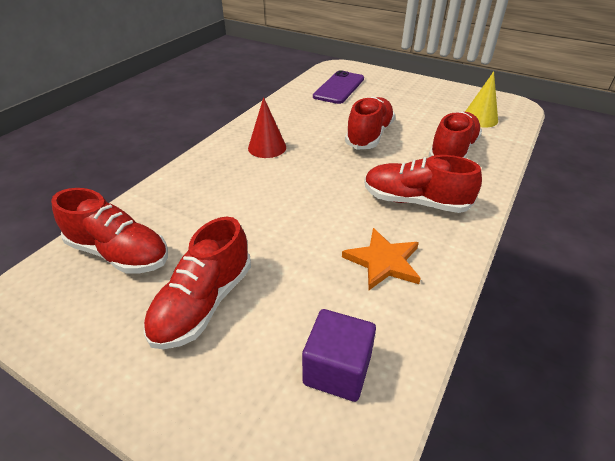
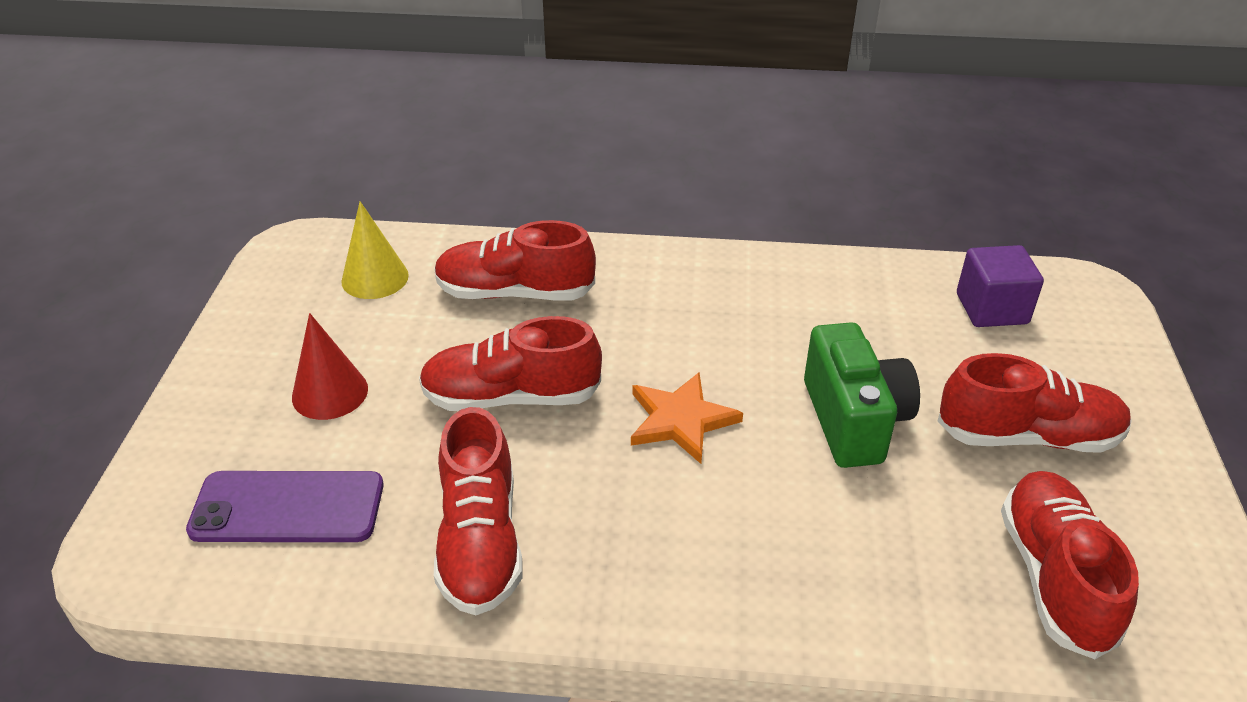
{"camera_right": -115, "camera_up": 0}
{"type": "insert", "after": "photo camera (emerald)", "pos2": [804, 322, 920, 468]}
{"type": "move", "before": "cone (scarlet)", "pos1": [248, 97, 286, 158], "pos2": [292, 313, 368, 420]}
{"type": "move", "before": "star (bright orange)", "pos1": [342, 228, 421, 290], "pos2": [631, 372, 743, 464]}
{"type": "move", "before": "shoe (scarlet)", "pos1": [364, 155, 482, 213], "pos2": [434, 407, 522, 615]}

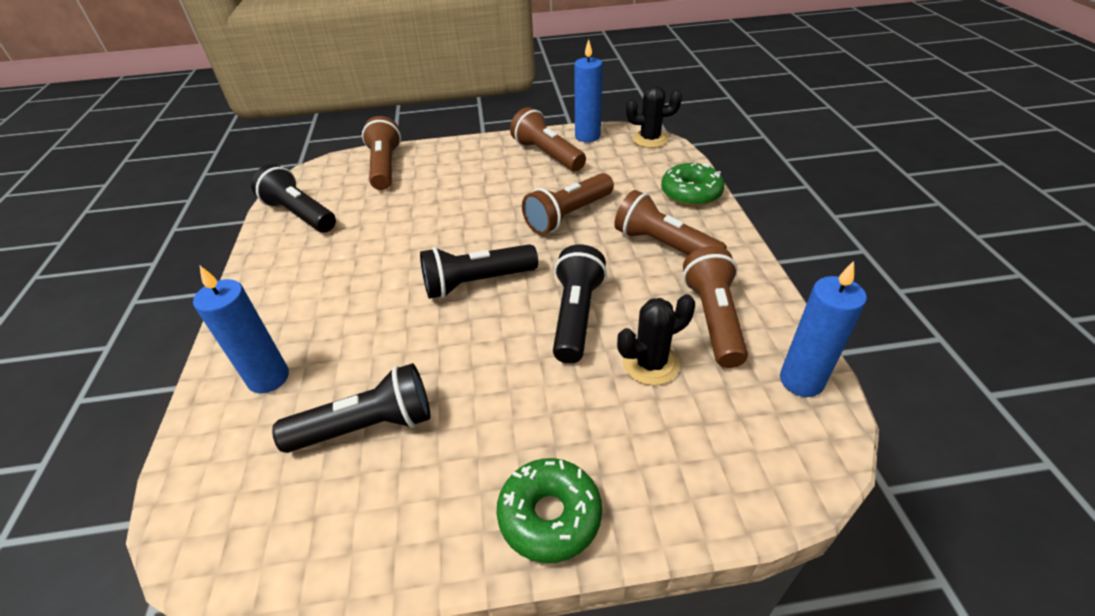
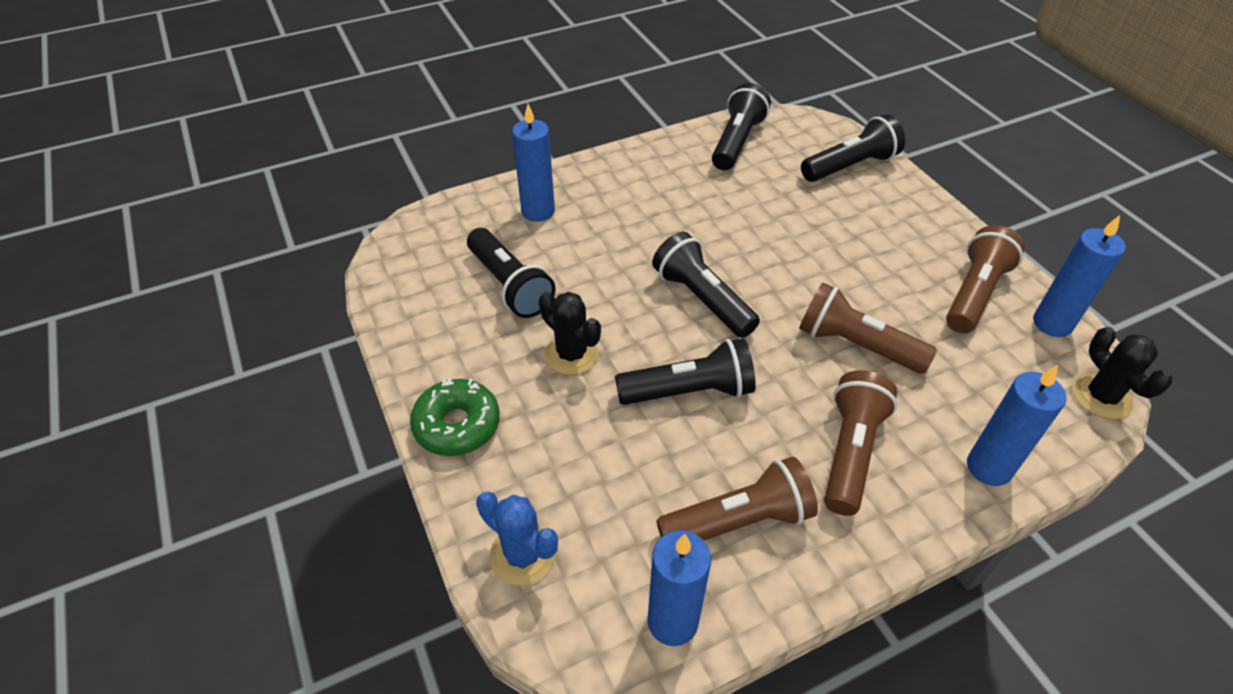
{"camera_right": 70, "camera_up": 5}
{"type": "insert", "after": "cactus (royal blue)", "pos2": [476, 492, 558, 586]}
{"type": "move", "before": "cactus (ebony)", "pos1": [617, 294, 695, 385], "pos2": [539, 292, 601, 375]}
{"type": "replace", "before": "glazed donut (emerald)", "after": "pillar candle (royal blue)", "pos1": [661, 163, 725, 206], "pos2": [967, 365, 1066, 486]}
{"type": "recolor", "before": "pocket torch (brown)", "after": "pocket torch (ebony)", "pos1": [362, 116, 401, 190], "pos2": [801, 114, 905, 182]}

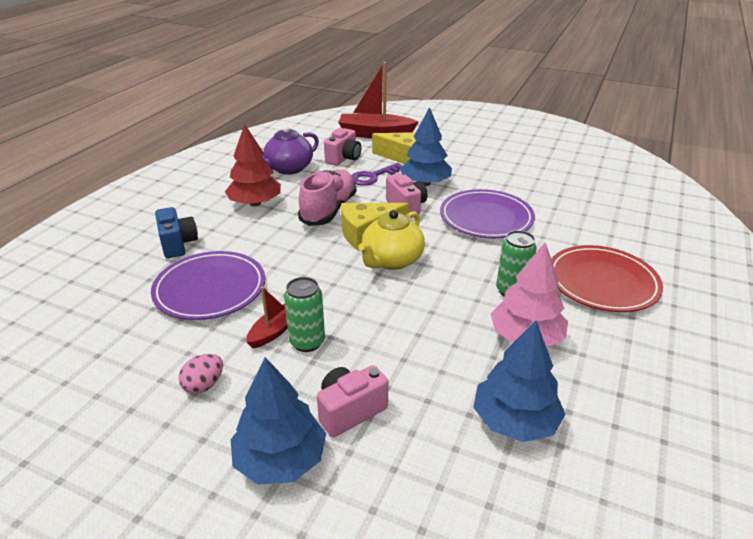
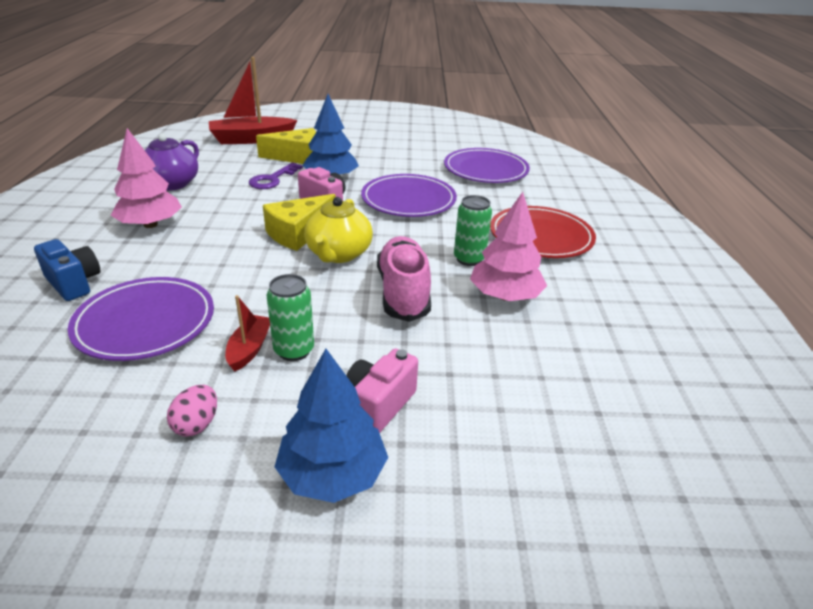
{"camera_right": -25, "camera_up": 0}
{"type": "delete", "before": "photo camera (rose-pink)", "pos1": [324, 128, 361, 166]}
{"type": "delete", "before": "toy tree (royal blue)", "pos1": [473, 320, 566, 442]}
{"type": "insert", "after": "dinner plate (purple)", "pos2": [444, 148, 530, 183]}
{"type": "move", "before": "shoe (rose-pink)", "pos1": [298, 169, 356, 226], "pos2": [377, 236, 431, 322]}
{"type": "recolor", "before": "toy tree (scarlet)", "after": "toy tree (rose-pink)", "pos1": [225, 124, 281, 206], "pos2": [111, 128, 182, 228]}

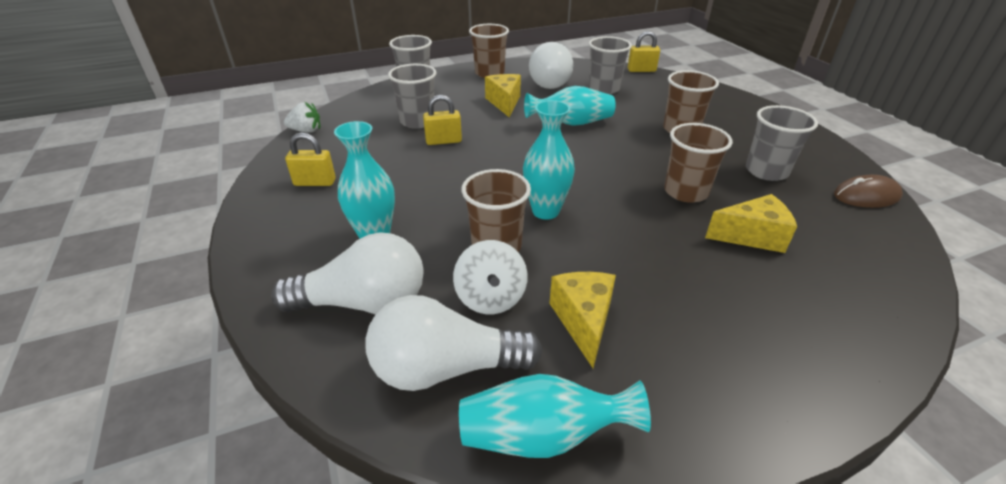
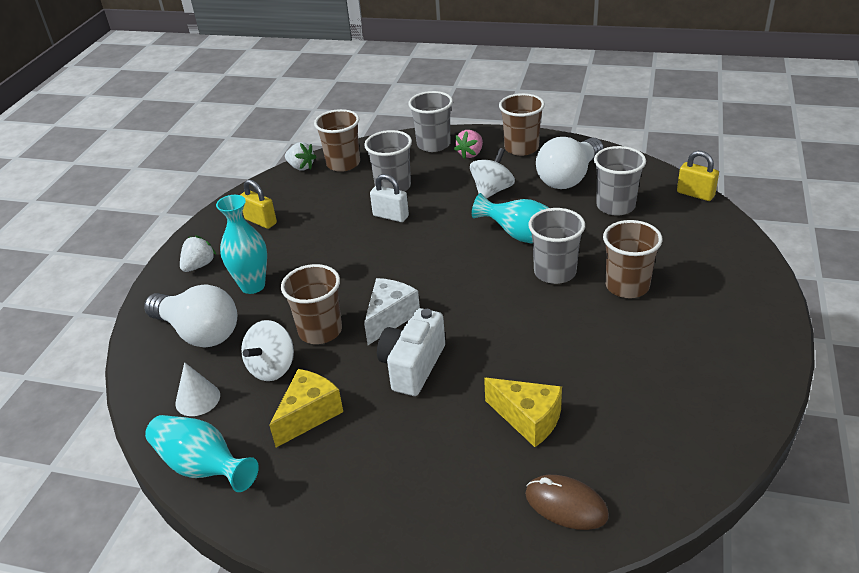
{"camera_right": 40, "camera_up": 0}
{"type": "insert", "after": "toy strawberry (pure white)", "pos2": [180, 235, 216, 272]}
{"type": "insert", "after": "photo camera (pure white)", "pos2": [377, 308, 445, 396]}
{"type": "insert", "after": "toy strawberry (rose-pink)", "pos2": [454, 130, 483, 159]}
{"type": "move", "before": "tumbler (brown)", "pos1": [664, 123, 733, 203], "pos2": [314, 109, 360, 172]}
{"type": "move", "before": "tumbler (ash-grey)", "pos1": [746, 105, 818, 181], "pos2": [528, 208, 585, 284]}
{"type": "move", "before": "PC mouse (brown)", "pos1": [834, 175, 903, 208], "pos2": [525, 475, 609, 530]}
{"type": "replace", "before": "light bulb (pure white)", "after": "cone (pure white)", "pos1": [365, 295, 543, 391], "pos2": [175, 362, 220, 416]}
{"type": "replace", "before": "piece of cheese (yellow)", "after": "toy top (pure white)", "pos1": [485, 74, 521, 118], "pos2": [470, 148, 515, 198]}
{"type": "replace", "before": "vase (turquoise)", "after": "piece of cheese (pure white)", "pos1": [523, 100, 575, 220], "pos2": [364, 278, 420, 345]}
{"type": "recolor", "before": "padlock (yellow)", "after": "padlock (pure white)", "pos1": [423, 95, 462, 145], "pos2": [370, 174, 409, 222]}

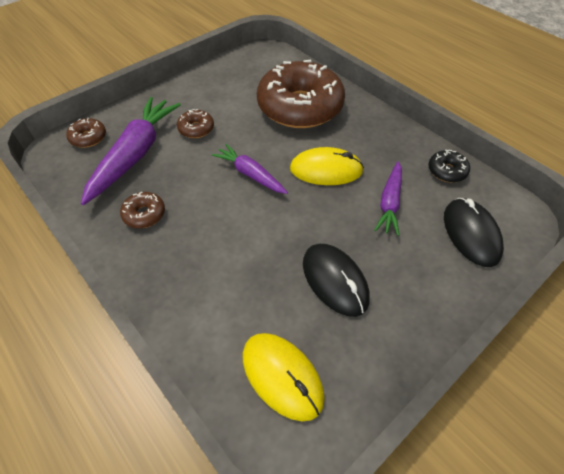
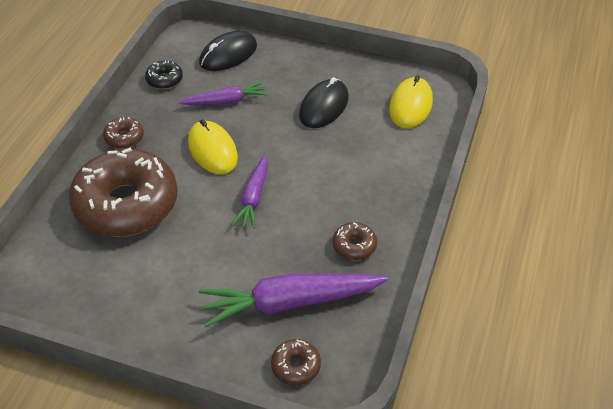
{"camera_right": -120, "camera_up": -5}
{"type": "move", "before": "glazed donut (brown)", "pos1": [177, 109, 214, 138], "pos2": [103, 117, 144, 149]}

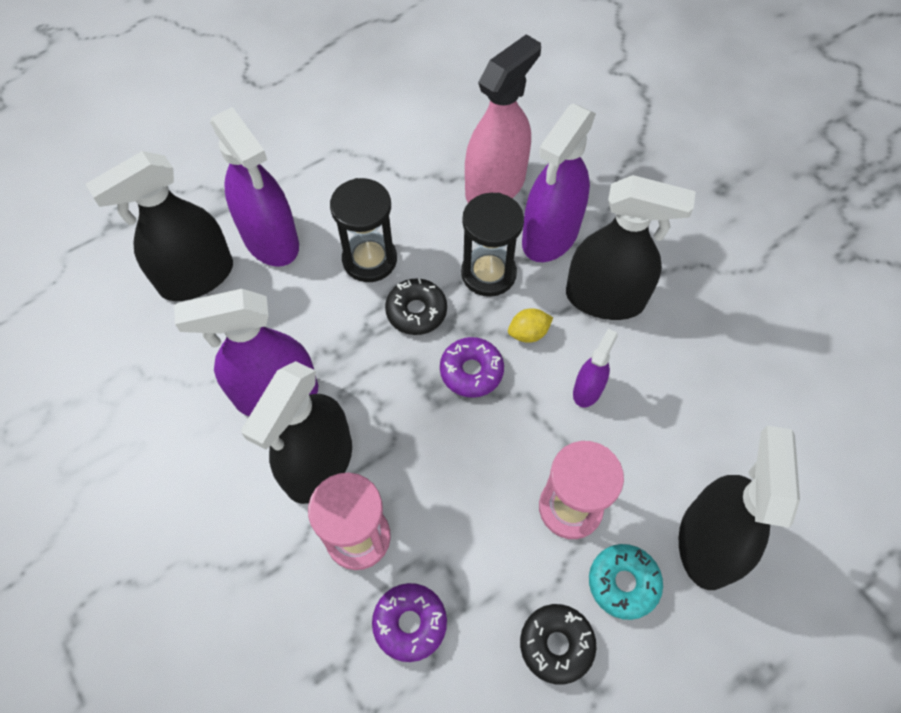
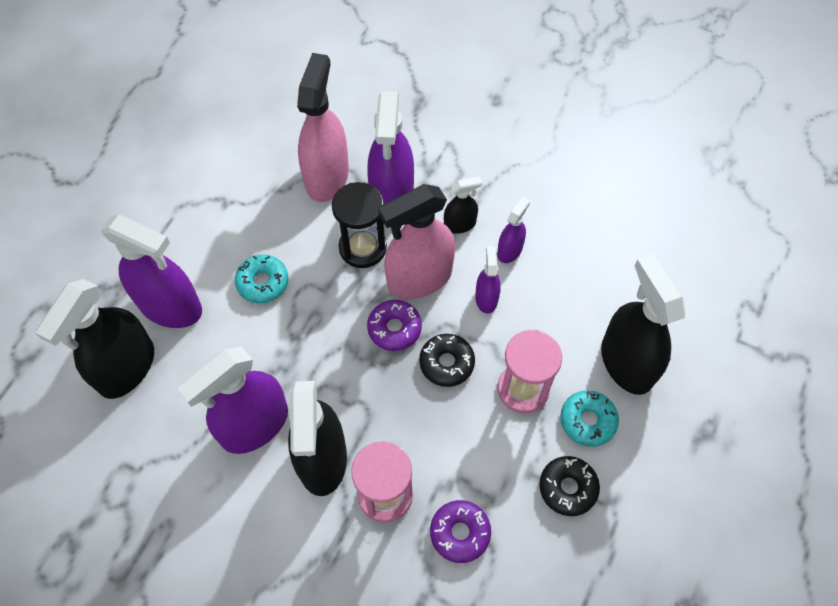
{"camera_right": -30, "camera_up": 0}
{"type": "insert", "after": "spray bottle (purple)", "pos2": [497, 197, 530, 263]}
{"type": "move", "before": "glazed donut (ebony)", "pos1": [385, 278, 447, 335], "pos2": [419, 334, 475, 387]}
{"type": "replace", "before": "sand timer (ebony)", "after": "glazed donut (turquoise)", "pos1": [330, 178, 397, 282], "pos2": [235, 254, 288, 303]}
{"type": "replace", "before": "toy lemon (yellow)", "after": "spray bottle (rose-pink)", "pos1": [508, 308, 553, 343], "pos2": [378, 184, 455, 299]}
{"type": "resize", "before": "spray bottle (ebony)", "pos1": [566, 175, 696, 320], "pos2": [444, 176, 482, 234], "scale": 0.5}

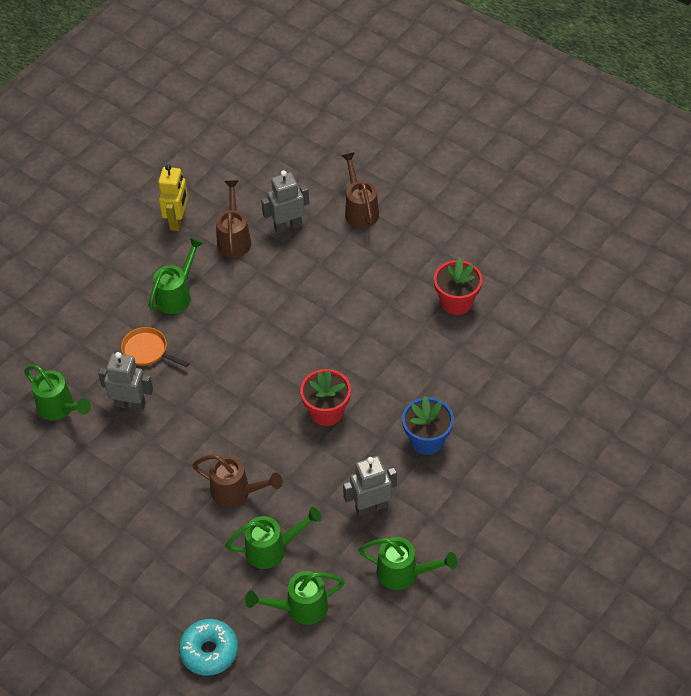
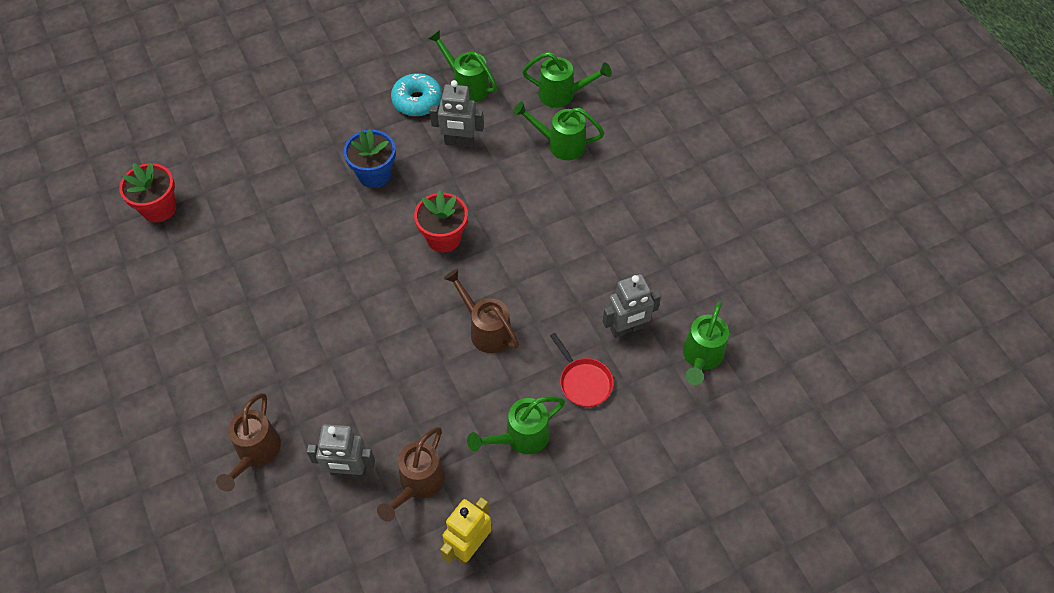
{"camera_right": -155, "camera_up": 5}
{"type": "move", "before": "glazed donut (turquoise)", "pos1": [179, 619, 238, 676], "pos2": [391, 73, 442, 116]}
{"type": "move", "before": "sprinkling can (brown)", "pos1": [192, 454, 283, 507], "pos2": [444, 269, 519, 353]}
{"type": "move", "before": "flower pot (scarlet)", "pos1": [434, 258, 482, 315], "pos2": [119, 162, 176, 222]}
{"type": "recolor", "before": "frying pan (bright orange)", "after": "frying pan (scarlet)", "pos1": [121, 327, 189, 367], "pos2": [550, 333, 614, 407]}
{"type": "rotate", "before": "sprinkling can (emerald)", "pos1": [24, 365, 91, 421], "pos2": [683, 301, 729, 385], "turn": -135}
{"type": "rotate", "before": "toy robot (ash-grey)", "pos1": [98, 352, 153, 411], "pos2": [603, 274, 661, 338], "turn": -60}

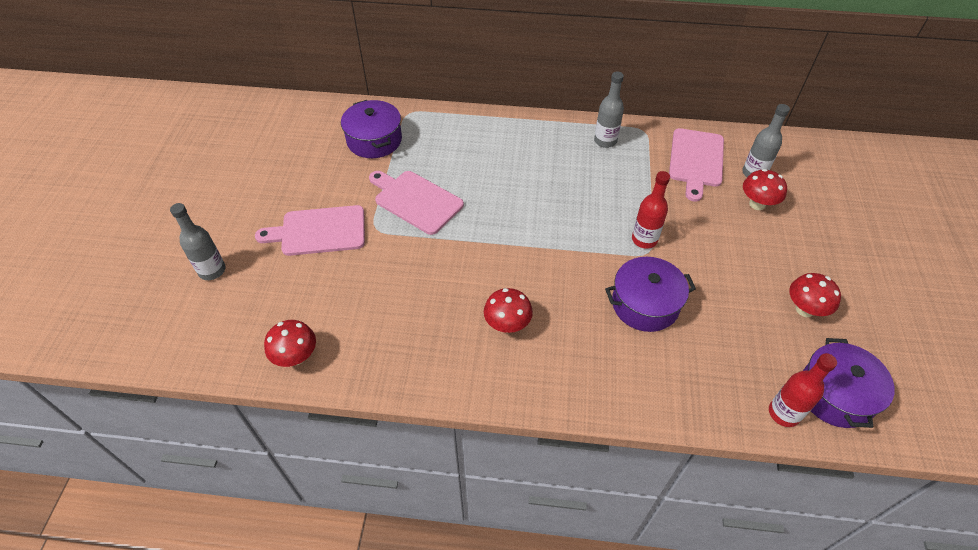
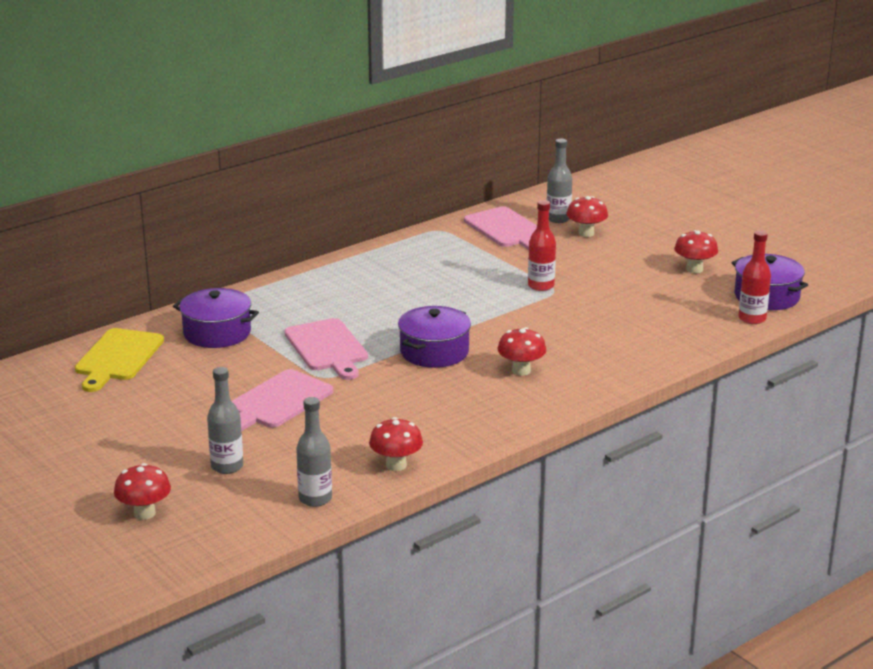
{"camera_right": -45, "camera_up": -25}
{"type": "insert", "after": "bread board (yellow)", "pos2": [75, 328, 164, 392]}
{"type": "insert", "after": "mushroom (scarlet)", "pos2": [114, 463, 171, 520]}
{"type": "move", "before": "drink bottle (ash-grey)", "pos1": [594, 71, 624, 148], "pos2": [296, 397, 332, 507]}
{"type": "move", "before": "pot (purple)", "pos1": [605, 257, 696, 332], "pos2": [398, 306, 471, 368]}
{"type": "rotate", "before": "bread board (rose-pink)", "pos1": [369, 171, 464, 235], "pos2": [284, 318, 368, 380], "turn": -105}

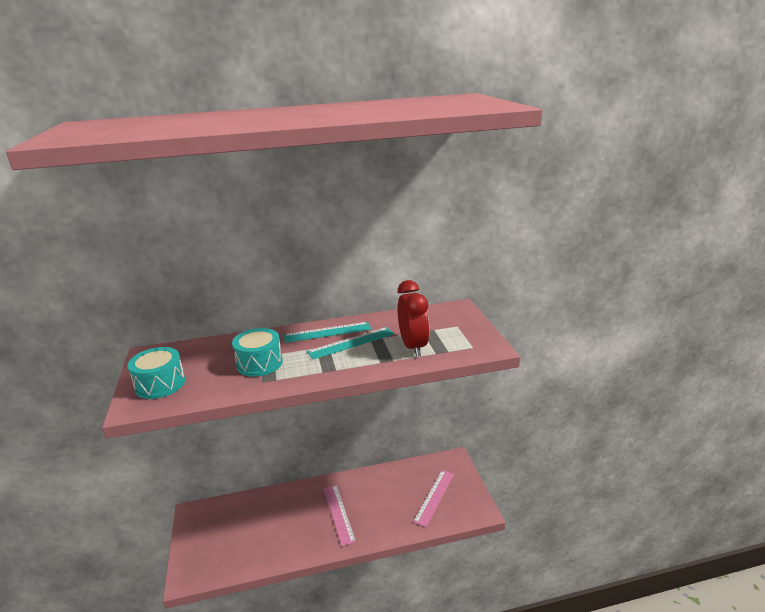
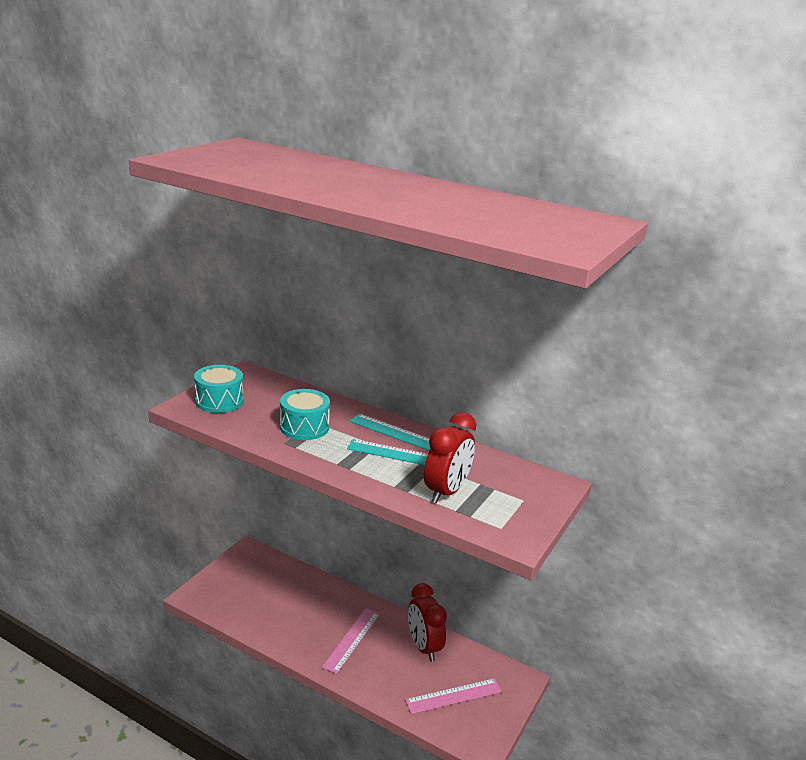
{"camera_right": 40, "camera_up": 0}
{"type": "insert", "after": "bedside clock (scarlet)", "pos2": [408, 583, 447, 662]}

